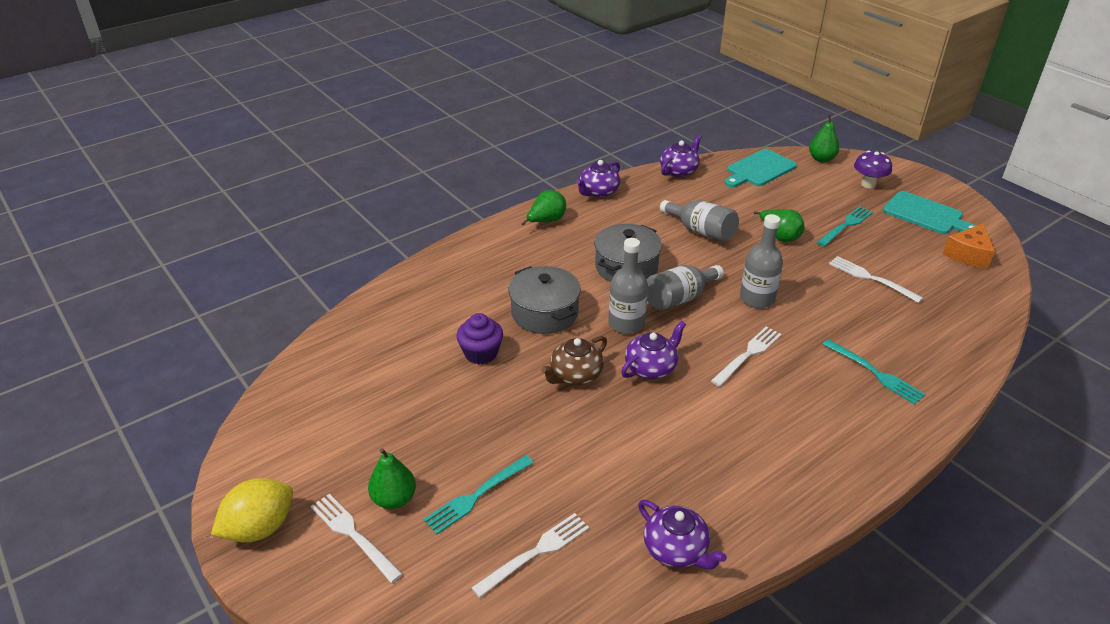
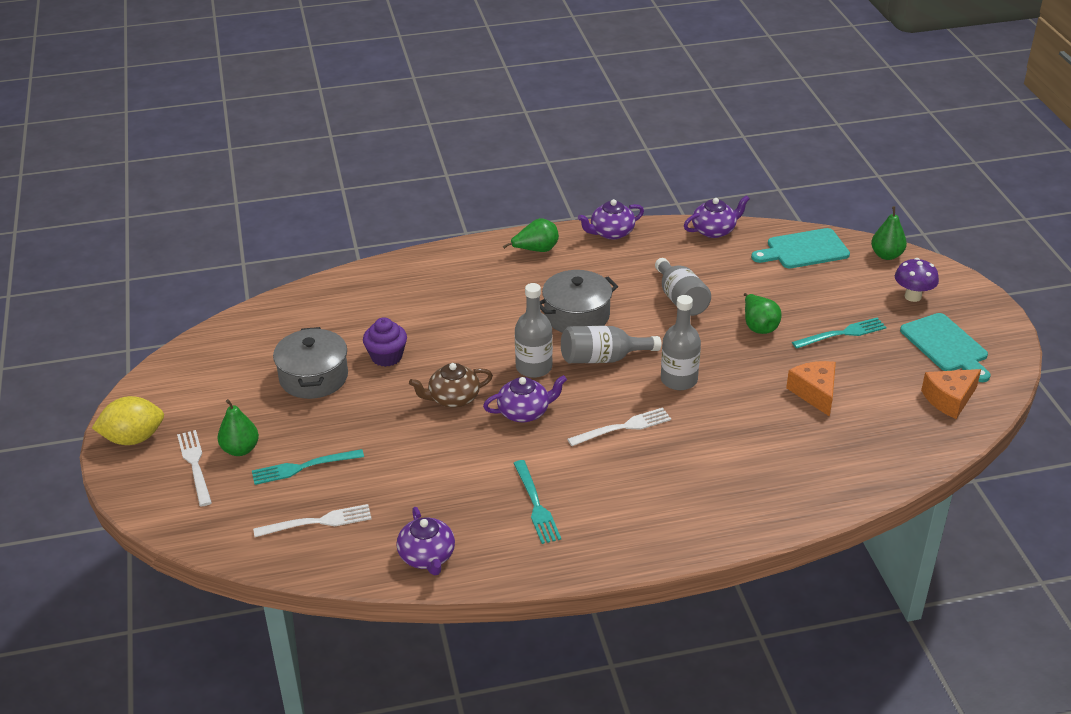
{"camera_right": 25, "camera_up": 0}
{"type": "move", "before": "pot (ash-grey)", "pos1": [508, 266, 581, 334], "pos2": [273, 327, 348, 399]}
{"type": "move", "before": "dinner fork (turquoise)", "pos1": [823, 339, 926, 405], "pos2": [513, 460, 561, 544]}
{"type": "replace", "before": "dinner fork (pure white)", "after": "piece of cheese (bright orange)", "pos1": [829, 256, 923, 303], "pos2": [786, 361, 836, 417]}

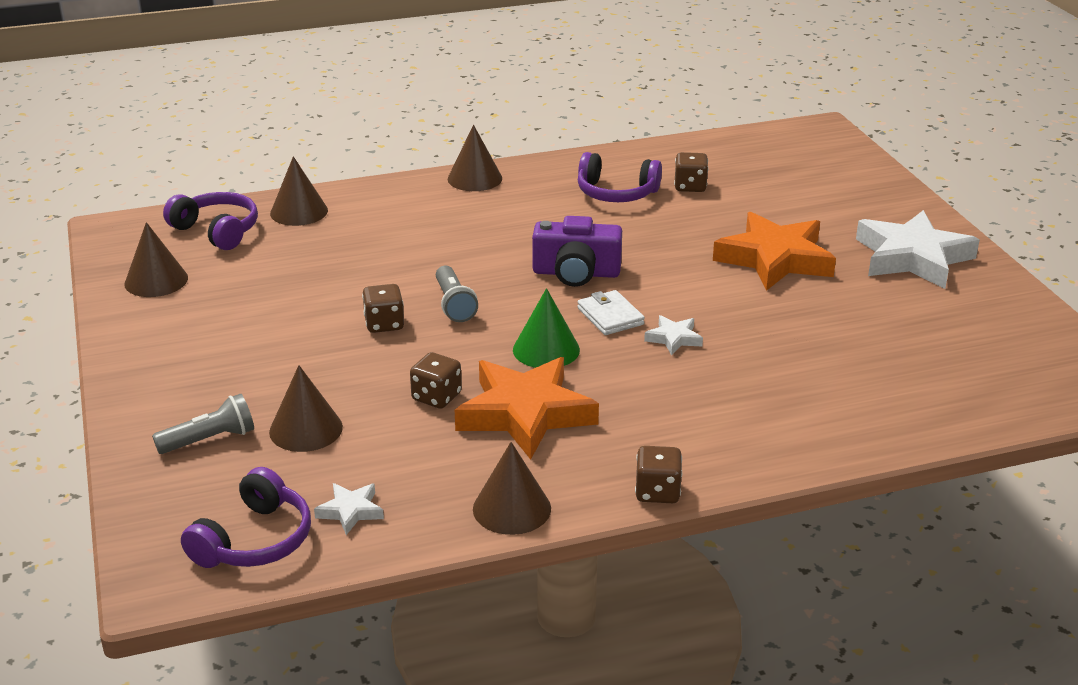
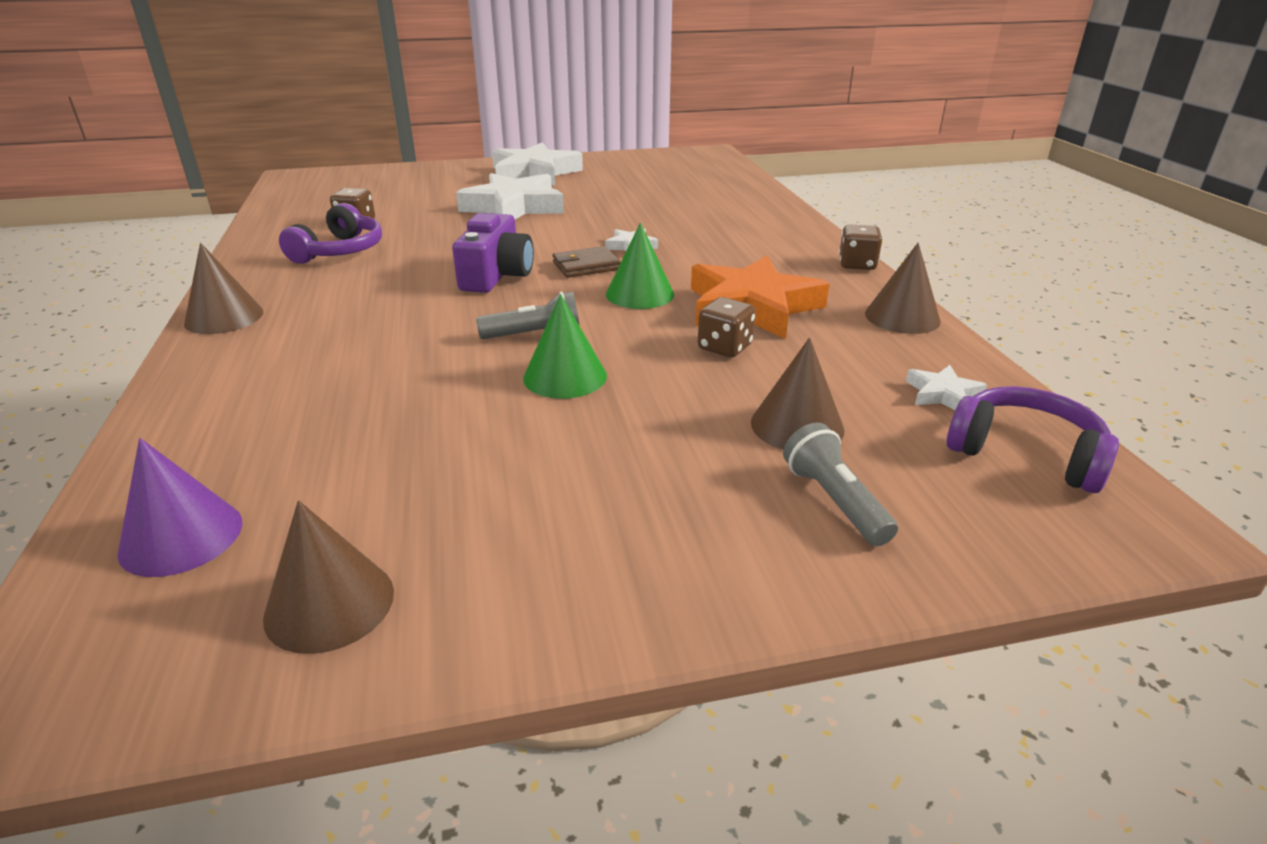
{"camera_right": -85, "camera_up": 0}
{"type": "delete", "before": "cone (brown)", "pos1": [270, 156, 328, 226]}
{"type": "replace", "before": "headset (purple)", "after": "cone (purple)", "pos1": [163, 192, 258, 250], "pos2": [118, 438, 242, 577]}
{"type": "replace", "before": "game die (brown)", "after": "cone (emerald)", "pos1": [362, 284, 404, 333], "pos2": [523, 294, 607, 399]}
{"type": "recolor", "before": "billfold (pure white)", "after": "billfold (brown)", "pos1": [577, 290, 645, 335], "pos2": [553, 246, 621, 278]}
{"type": "recolor", "before": "star (bright orange)", "after": "star (pure white)", "pos1": [713, 212, 836, 291], "pos2": [456, 173, 564, 219]}

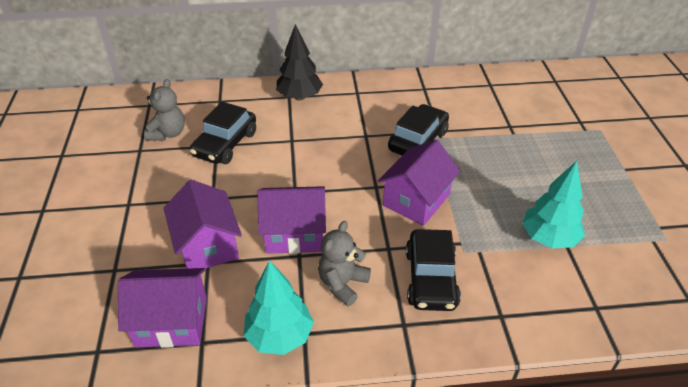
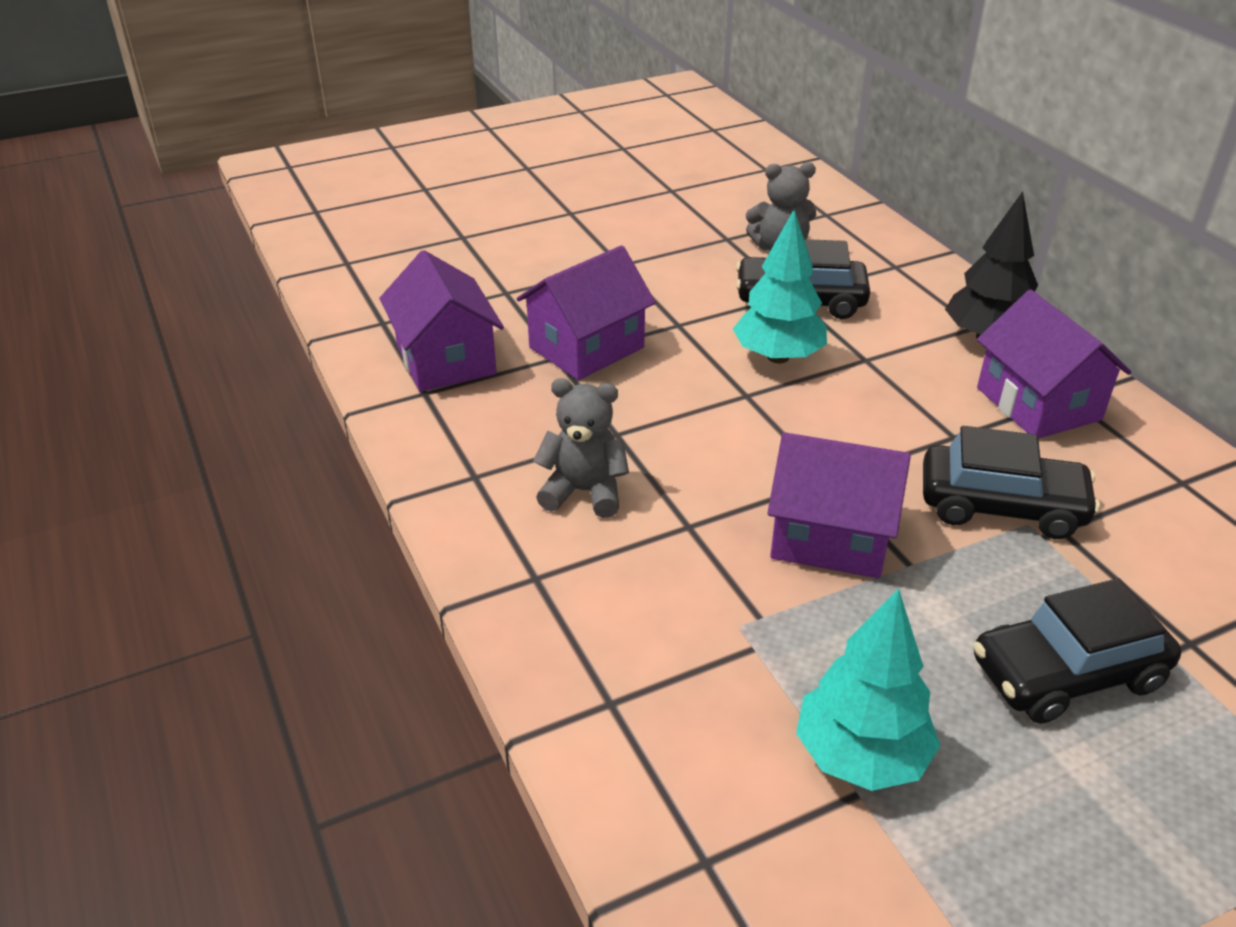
{"camera_right": 70, "camera_up": -5}
{"type": "move", "before": "toy tree (turquoise)", "pos1": [244, 260, 314, 355], "pos2": [733, 209, 827, 363]}
{"type": "move", "before": "toy house (purple)", "pos1": [257, 186, 326, 254], "pos2": [977, 290, 1132, 439]}
{"type": "move", "before": "car (ebony)", "pos1": [406, 229, 461, 311], "pos2": [973, 578, 1181, 724]}

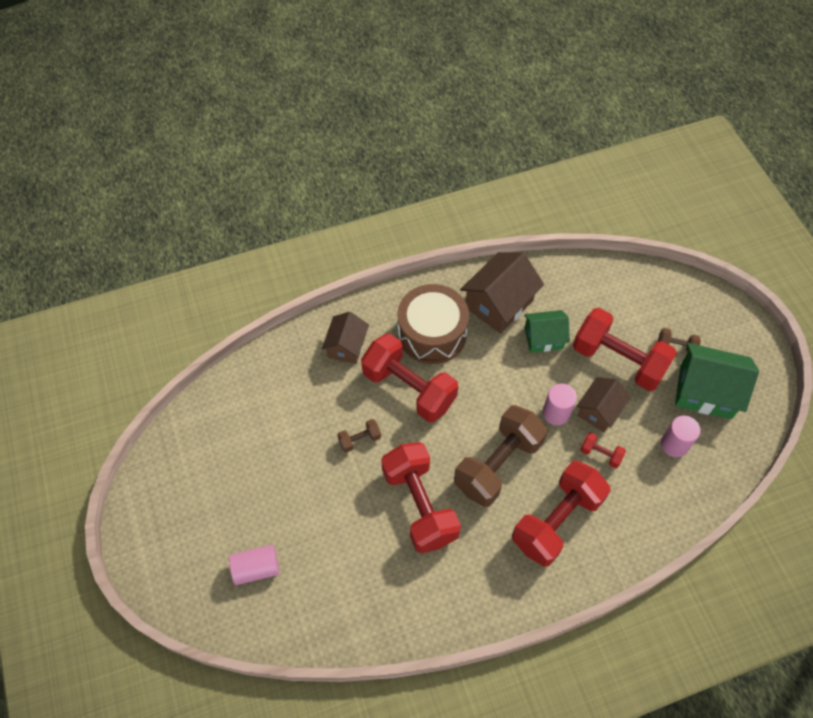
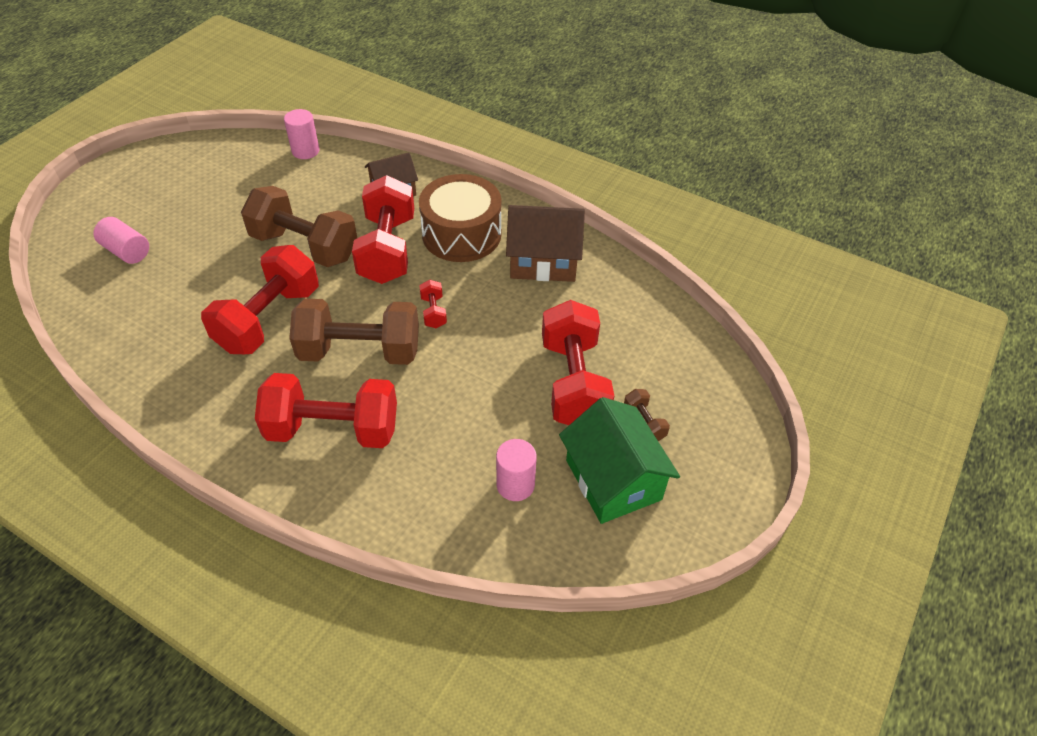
{"camera_right": 50, "camera_up": -10}
{"type": "delete", "before": "toy house (emerald)", "pos1": [524, 310, 570, 353]}
{"type": "delete", "before": "toy house (brown)", "pos1": [576, 377, 631, 432]}
{"type": "move", "before": "solid cylinder (rose-pink)", "pos1": [543, 383, 577, 425], "pos2": [284, 109, 319, 159]}
{"type": "move", "before": "free weight (scarlet)", "pos1": [580, 432, 626, 468], "pos2": [419, 280, 447, 328]}
{"type": "resize", "before": "free weight (brown)", "pos1": [337, 419, 381, 453], "pos2": [241, 186, 357, 267], "scale": 2.36}

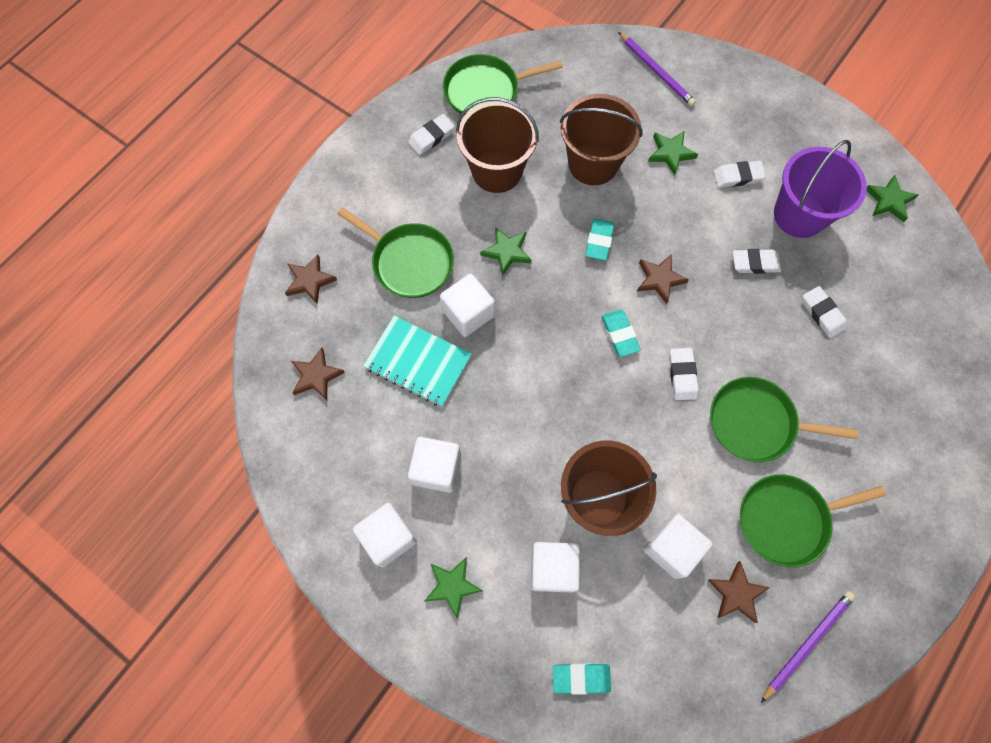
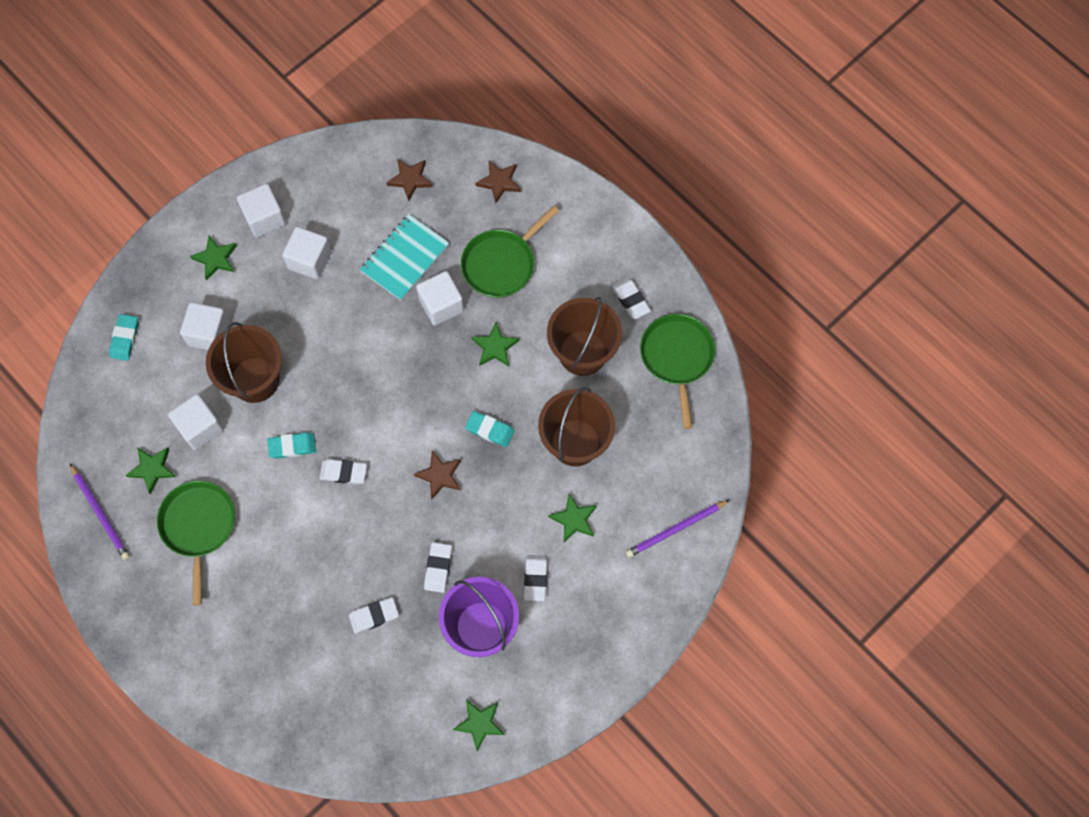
{"camera_right": 100, "camera_up": 0}
{"type": "delete", "before": "frying pan (emerald)", "pos1": [710, 377, 858, 462]}
{"type": "move", "before": "gum eraser (turquoise)", "pos1": [601, 310, 641, 357], "pos2": [267, 433, 316, 459]}
{"type": "recolor", "before": "star (brown)", "after": "star (emerald)", "pos1": [708, 561, 770, 623], "pos2": [126, 447, 176, 494]}

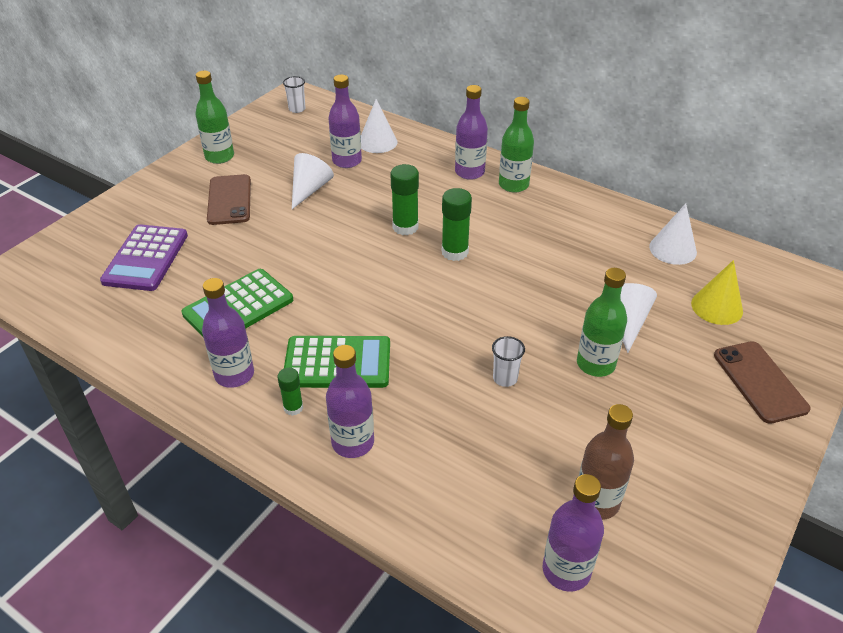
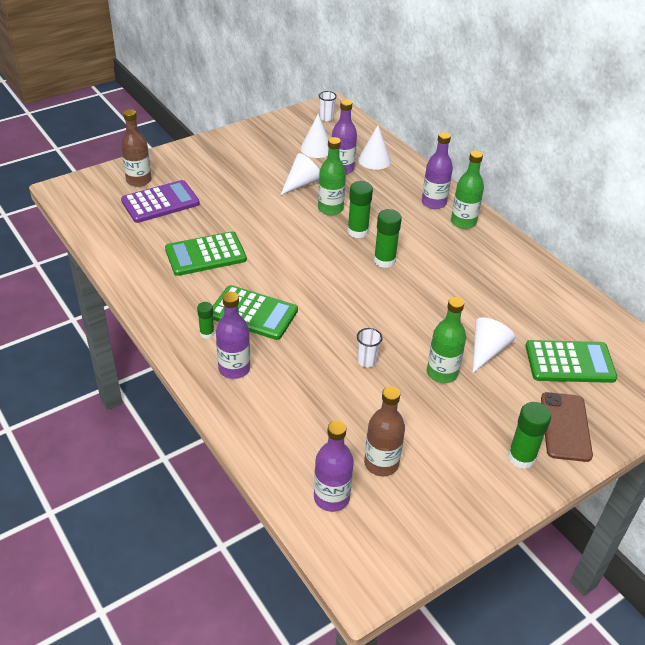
{"camera_right": 20, "camera_up": 0}
{"type": "delete", "before": "drink bottle (purple)", "pos1": [202, 278, 254, 388]}
{"type": "delete", "before": "mobile phone (brown)", "pos1": [207, 174, 251, 225]}
{"type": "insert", "after": "drink bottle (brown)", "pos2": [121, 109, 152, 187]}
{"type": "insert", "after": "glue stick (emerald)", "pos2": [508, 402, 551, 469]}
{"type": "move", "before": "drink bottle (emerald)", "pos1": [195, 71, 234, 164], "pos2": [318, 137, 346, 215]}
{"type": "move", "before": "cone (pure white)", "pos1": [649, 203, 697, 265], "pos2": [301, 114, 329, 158]}
{"type": "replace", "before": "cone (yellow)", "after": "adding machine (emerald)", "pos1": [691, 260, 743, 325], "pos2": [525, 340, 617, 383]}
{"type": "rotate", "before": "adding machine (purple)", "pos1": [100, 224, 188, 291], "pos2": [121, 180, 200, 223], "turn": -150}

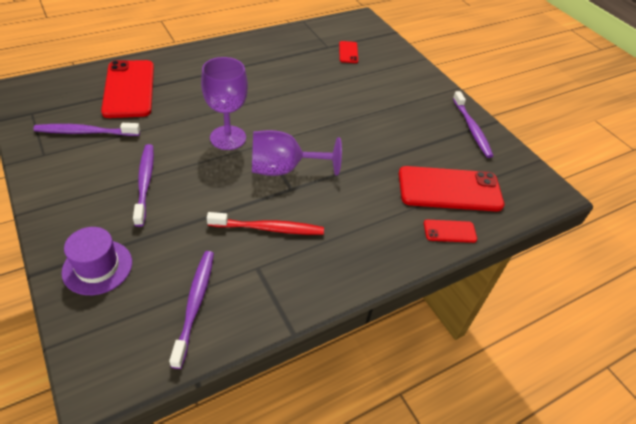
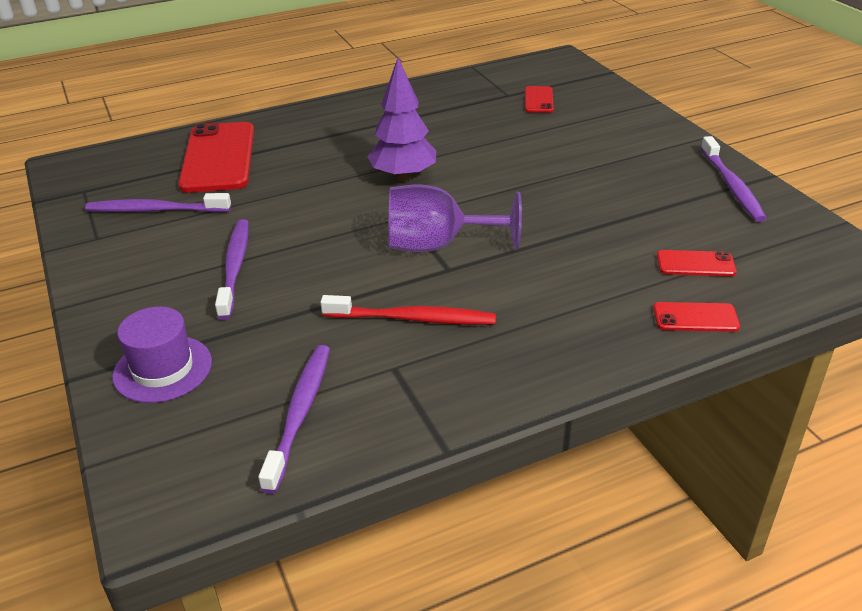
{"camera_right": 10, "camera_up": -10}
{"type": "delete", "before": "chalice (purple)", "pos1": [201, 57, 248, 150]}
{"type": "insert", "after": "toy tree (purple)", "pos2": [368, 58, 436, 181]}
{"type": "resize", "before": "mobile phone (scarlet)", "pos1": [399, 166, 504, 212], "pos2": [657, 250, 737, 276], "scale": 0.47}

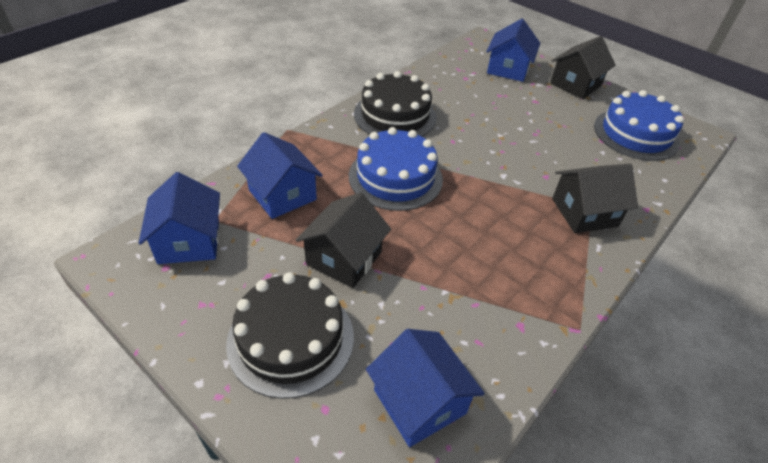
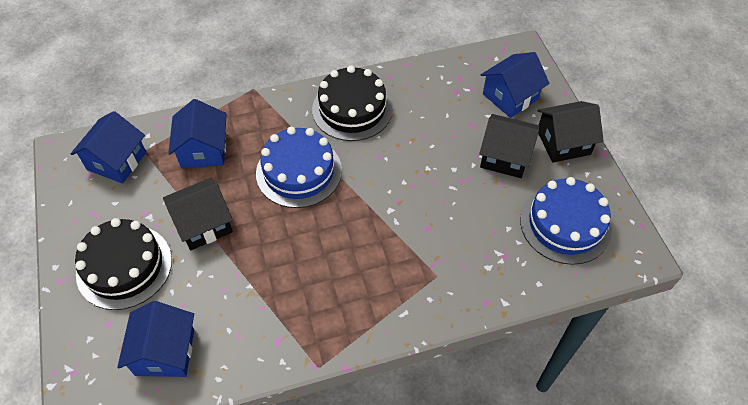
{"camera_right": 35, "camera_up": 10}
{"type": "move", "before": "toy house (ebony)", "pos1": [552, 164, 638, 233], "pos2": [479, 114, 539, 178]}

